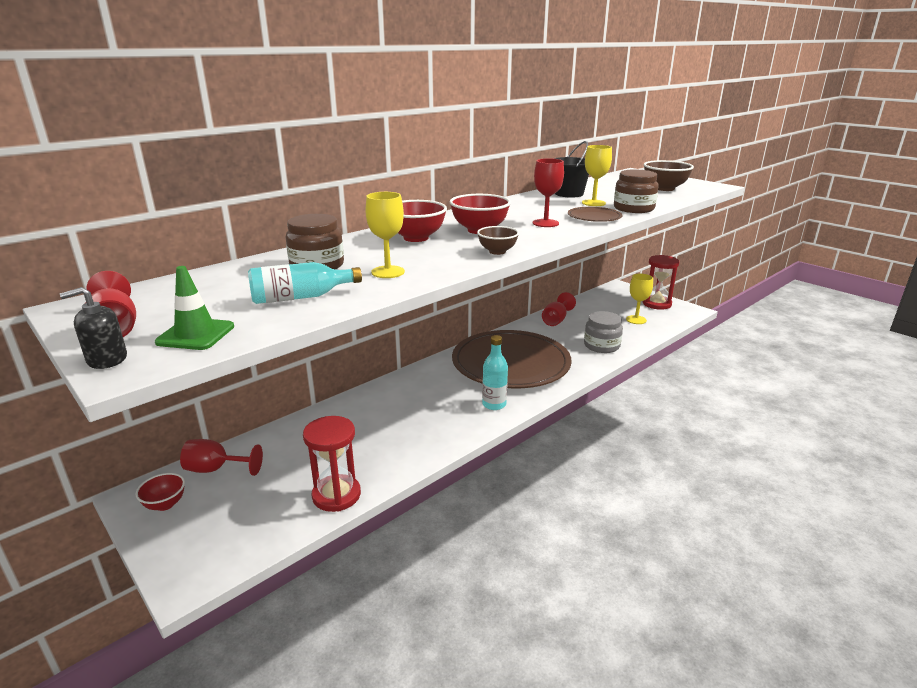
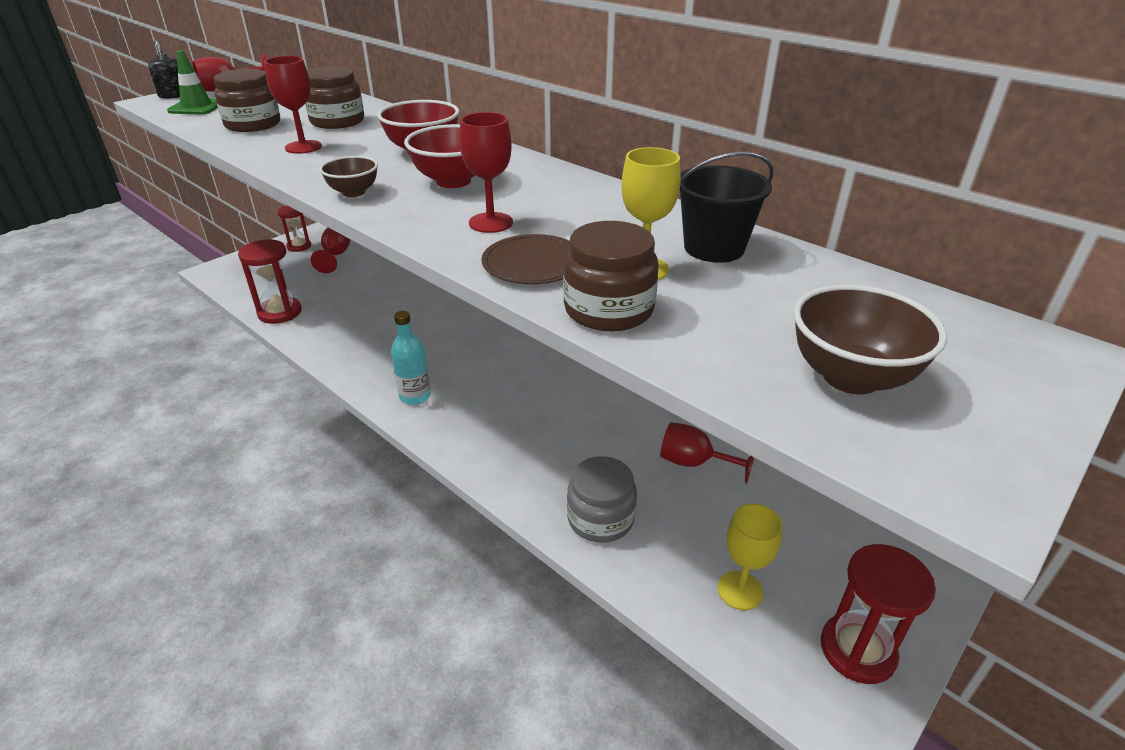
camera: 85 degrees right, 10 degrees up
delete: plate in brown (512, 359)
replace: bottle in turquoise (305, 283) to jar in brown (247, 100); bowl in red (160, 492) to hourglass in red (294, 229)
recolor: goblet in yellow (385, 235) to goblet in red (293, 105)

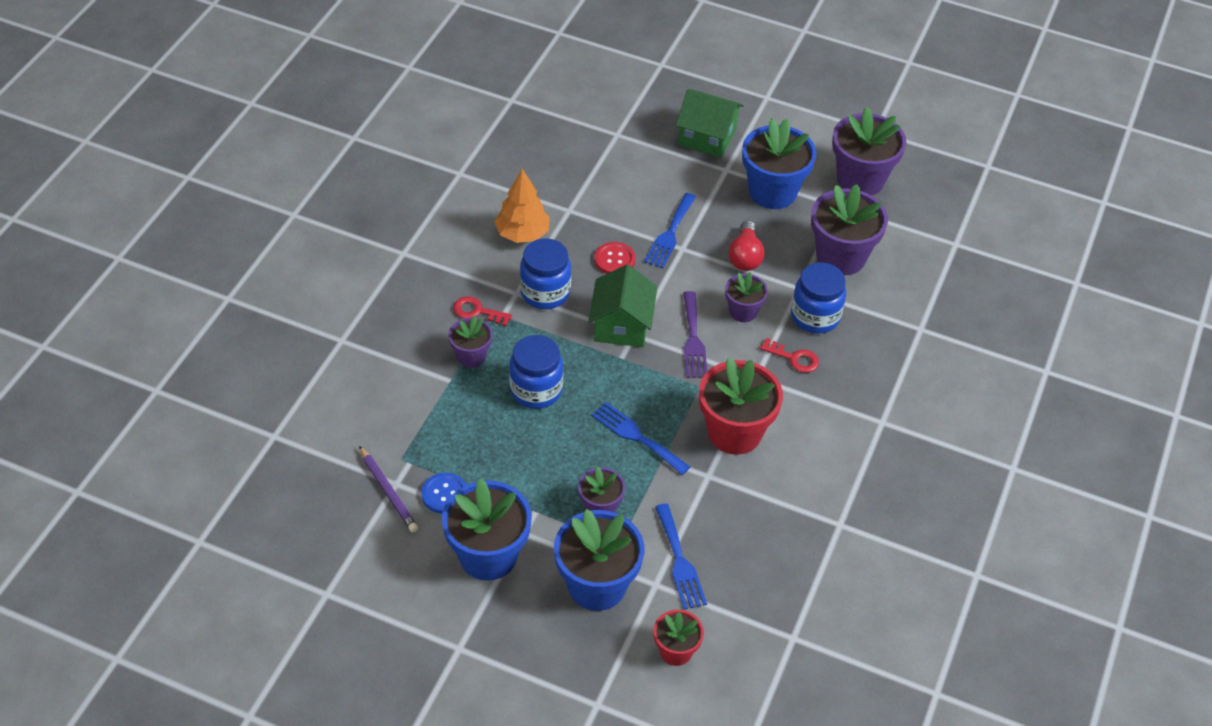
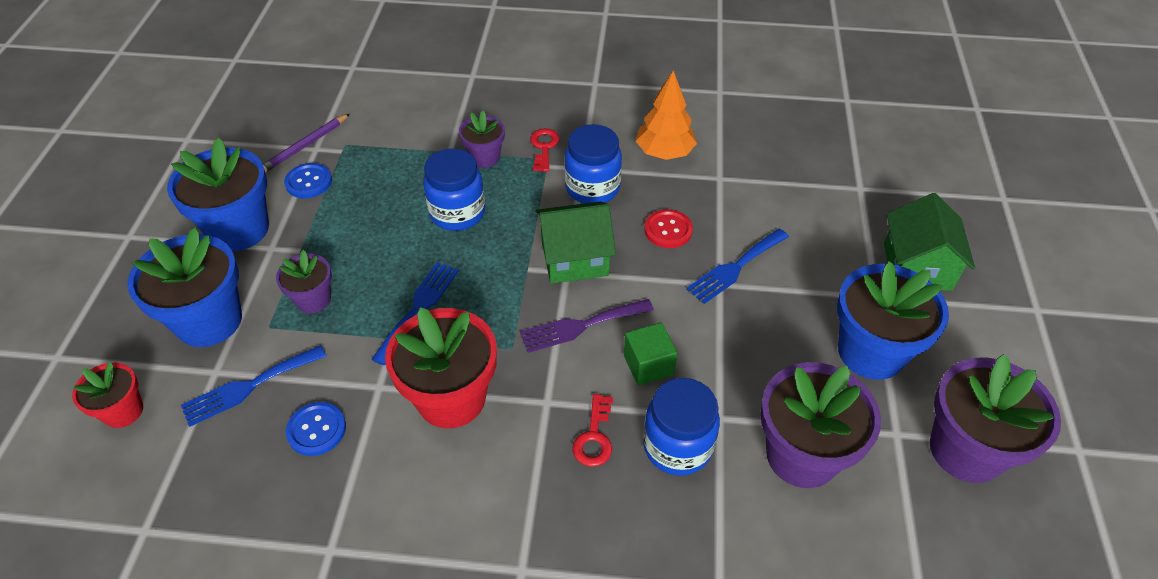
camera: 75 degrees right, 0 degrees up
delete: light bulb in red (747, 245)
insert: button in blue (316, 429)
replace: flower pot in purple (746, 297) to cube in green (651, 353)
rotate: fork in blue (670, 230) = (737, 266) 45 degrees counterclockwise

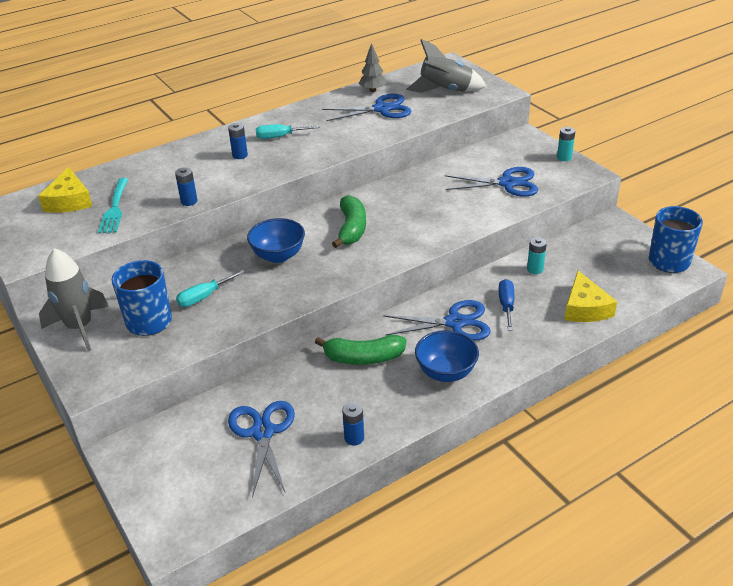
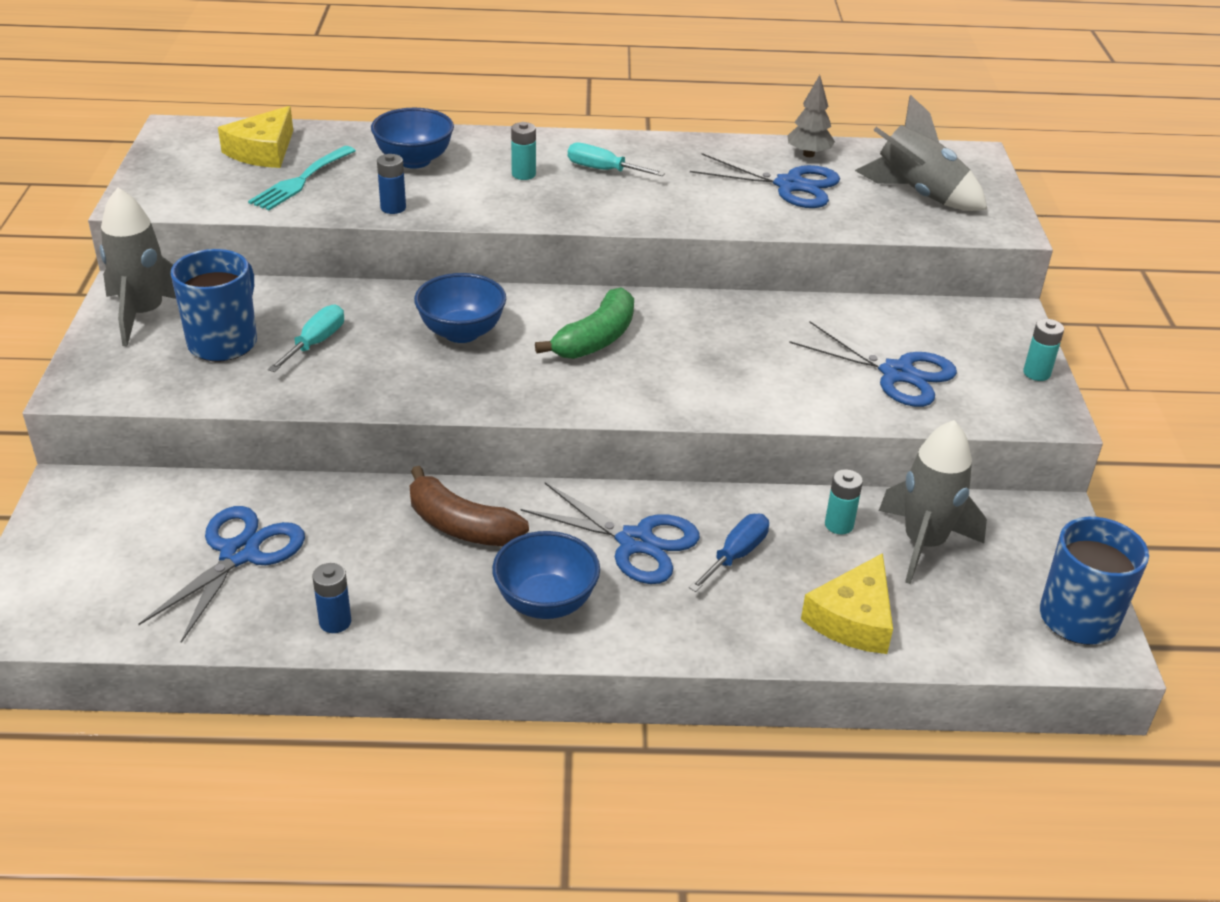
camera: 30 degrees right, 0 degrees up
insert: bowl in blue (412, 138); rocket in grey (933, 502)
recolor: battery in blue (238, 141) to battery in turquoise (523, 151); banana in green (360, 350) to banana in brown (469, 506)
rotate: screwdriver in turquoise (210, 288) = (306, 338) 120 degrees clockwise

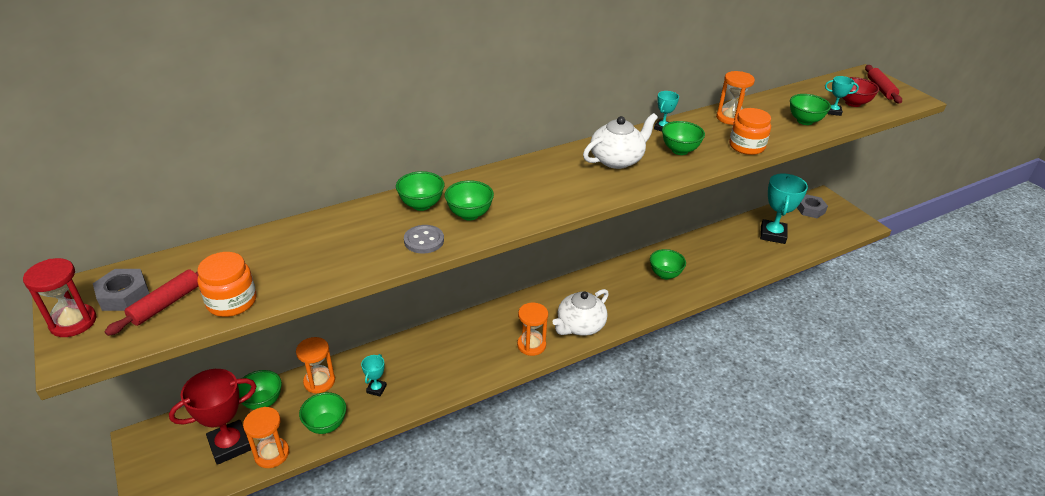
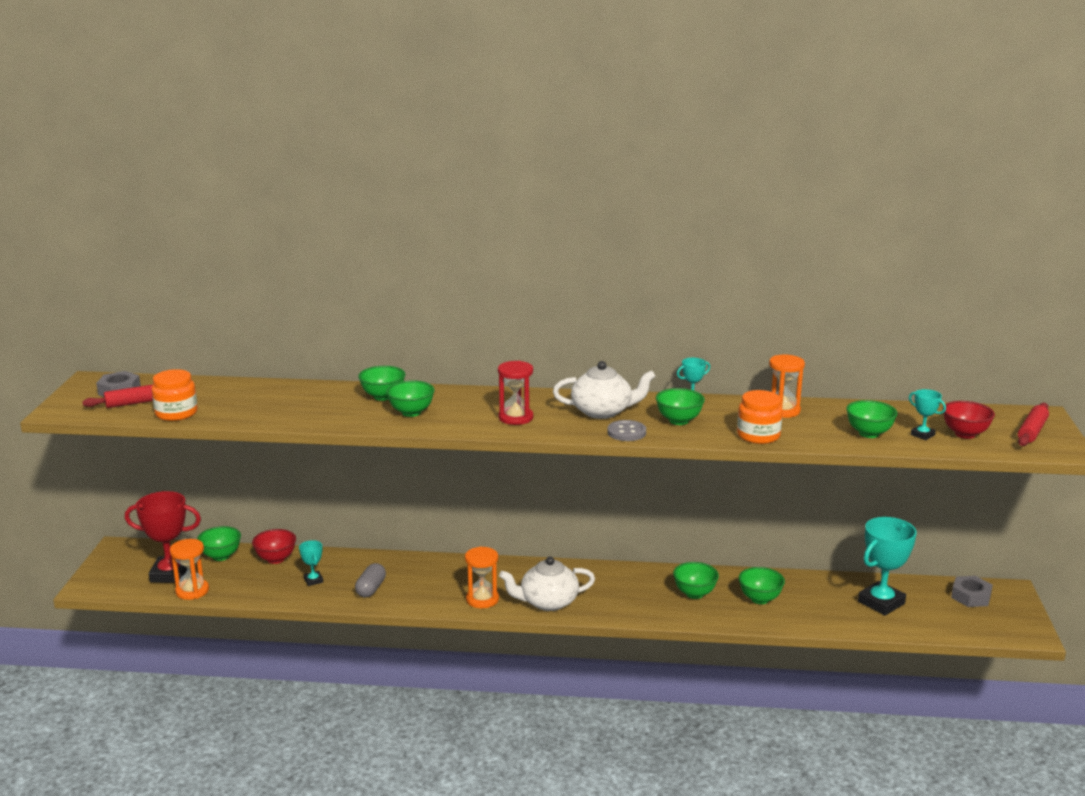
camera: 35 degrees right, 15 degrees down
insert: capsule in grey (370, 580)
move: button in grey (424, 239) to (626, 430); hourglass in red (60, 297) to (515, 393); bowl in green (322, 413) to (762, 585)
replace: hourglass in orange (315, 365) to bowl in red (274, 546)
rotate: trophy in turquoise (374, 375) = (311, 563) 75 degrees counterclockwise

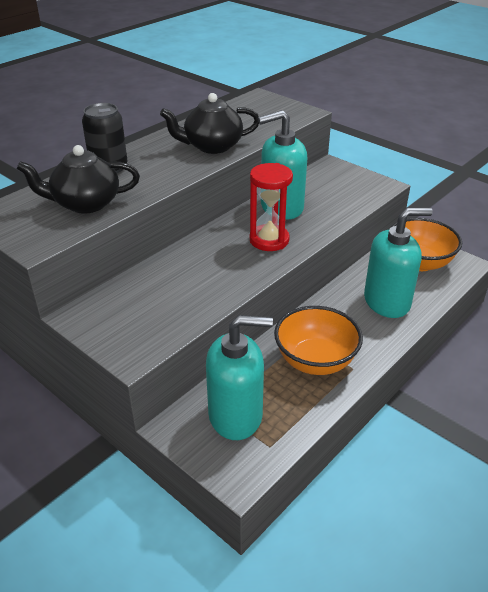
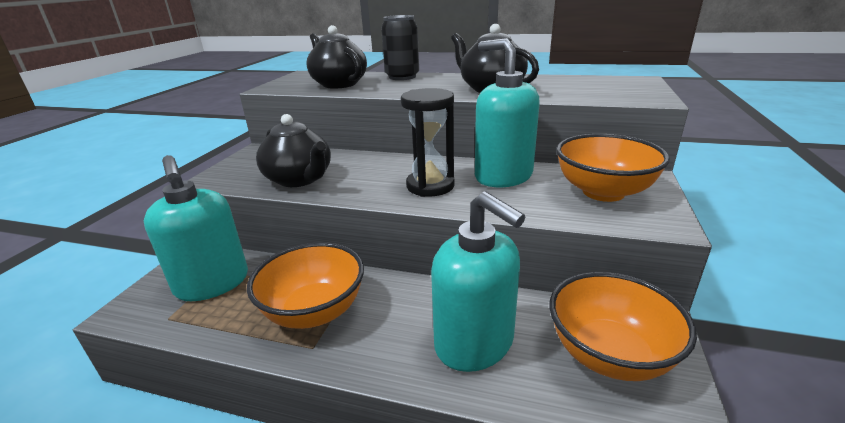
camera: 65 degrees right, 10 degrees down
insert: teapot in black (293, 150); bowl in orange (613, 168)
recolor: hourglass in red (271, 207) to hourglass in black (428, 142)

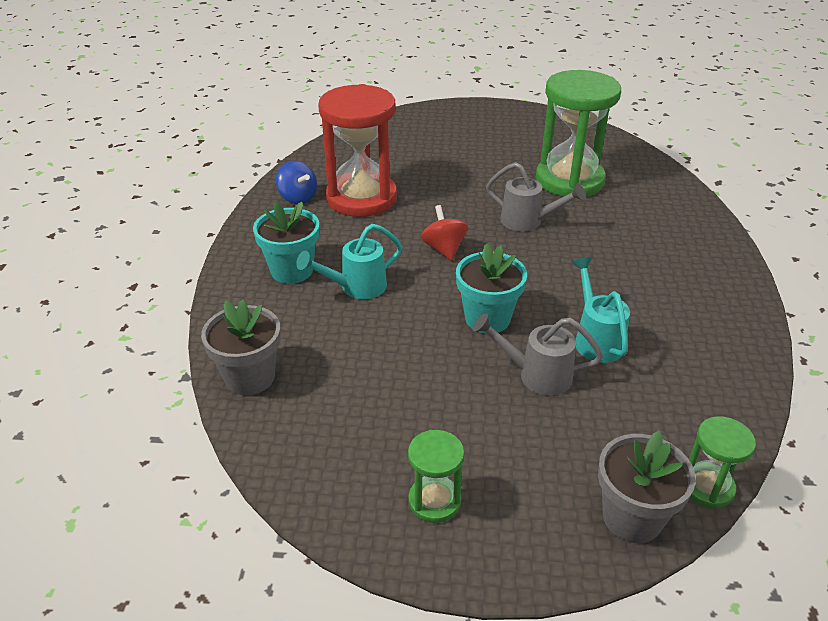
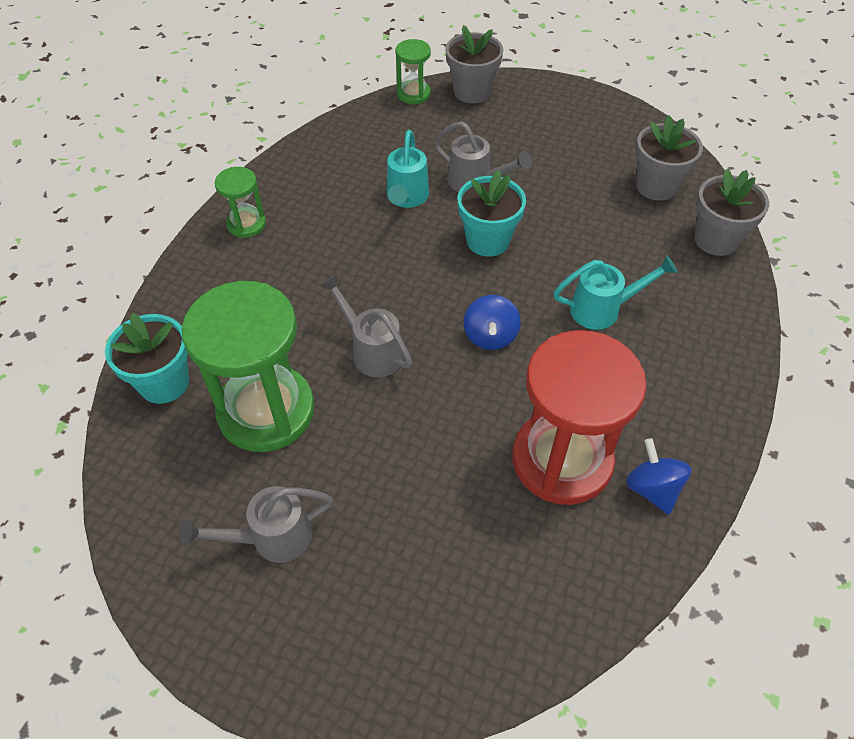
camera: 160 degrees left, 15 degrees up
insert: flower pot in grey (669, 158); watering can in grey (256, 524)
move: flower pot in turquoise (286, 242) to (147, 358); hourglass in green (436, 476) to (240, 202)
recolor: spinning top in red (444, 233) to spinning top in blue (492, 322)

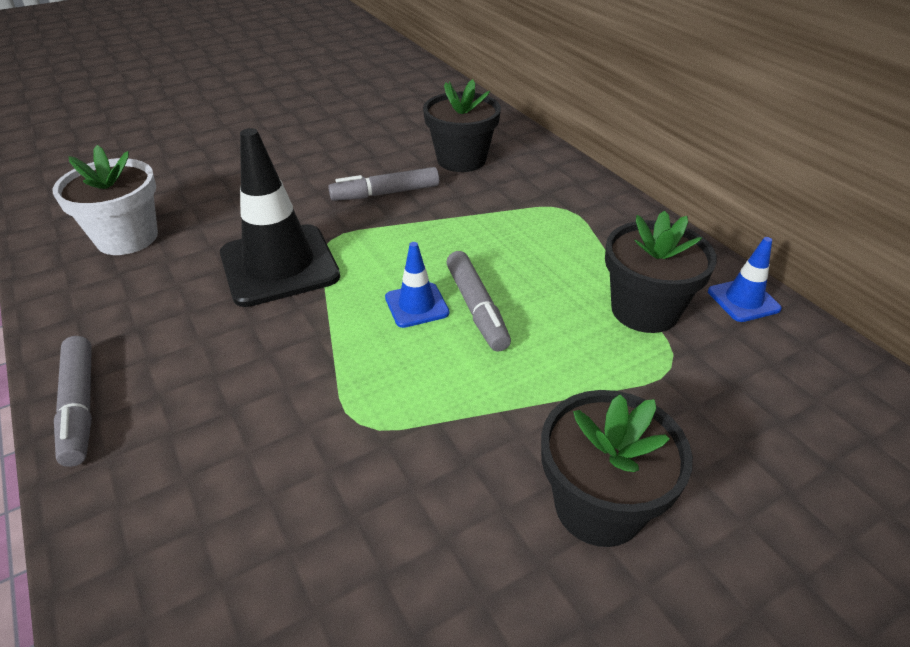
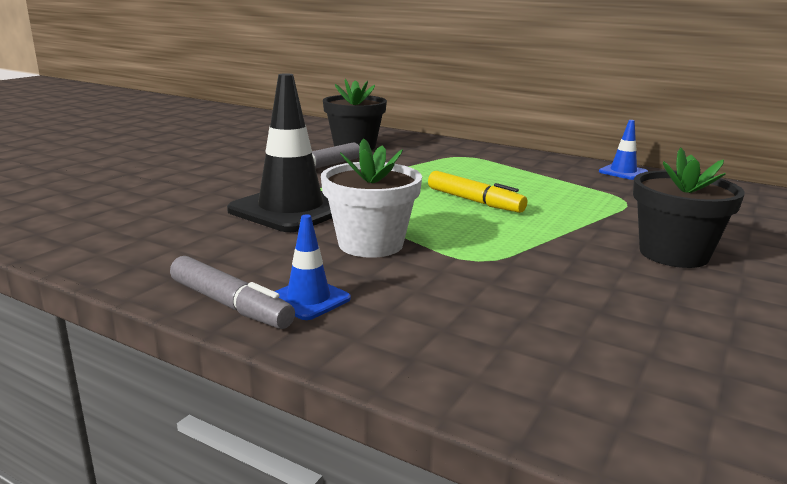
camera: 30 degrees left, 20 degrees down
delete: flower pot in black (661, 271)
move: flower pot in white (105, 200) to (371, 198); traffic cone in blue (417, 285) to (312, 267)
recolor: marker in grey (478, 301) to marker in yellow (477, 192)

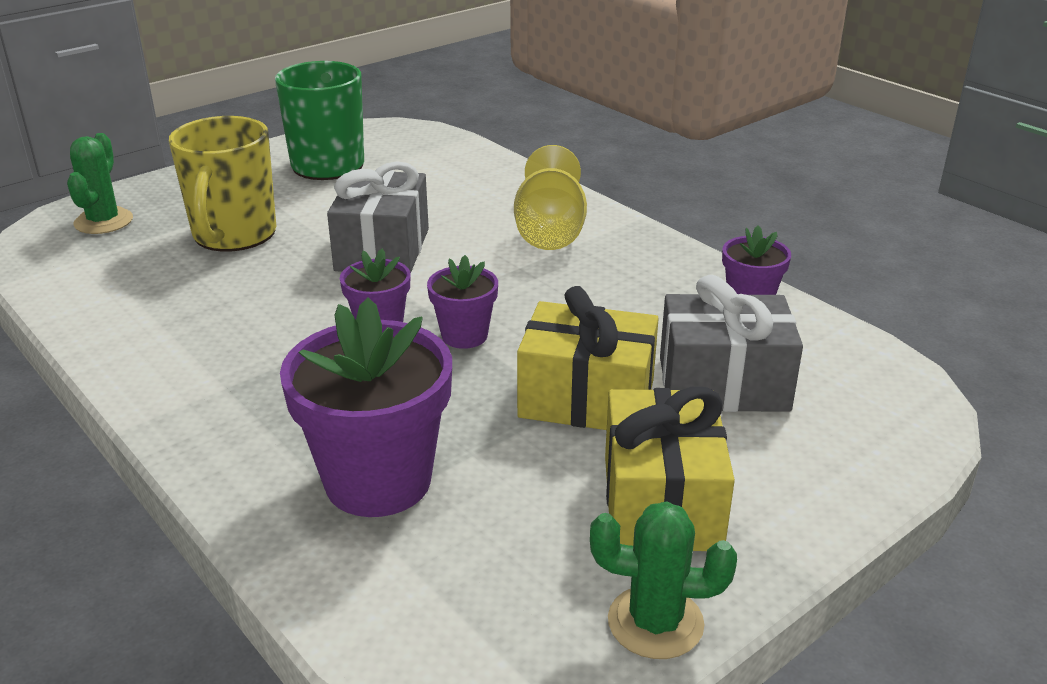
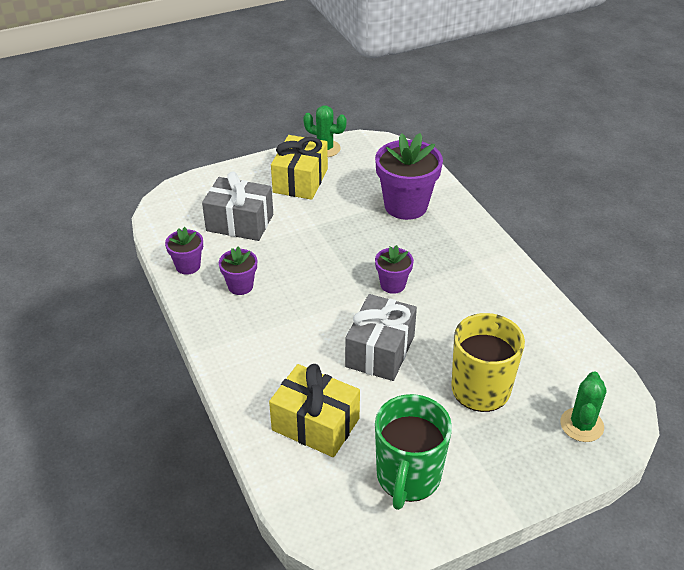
camera: 165 degrees left, 10 degrees up
delete: goblet in yellow (550, 197)
move: flower pot in purple (462, 302) to (238, 270); gift in yellow (588, 358) to (314, 410)

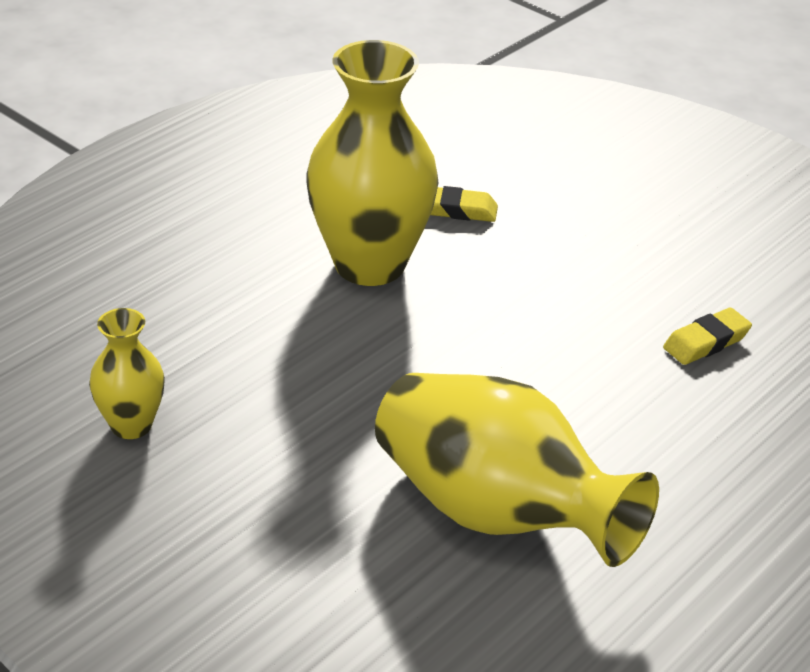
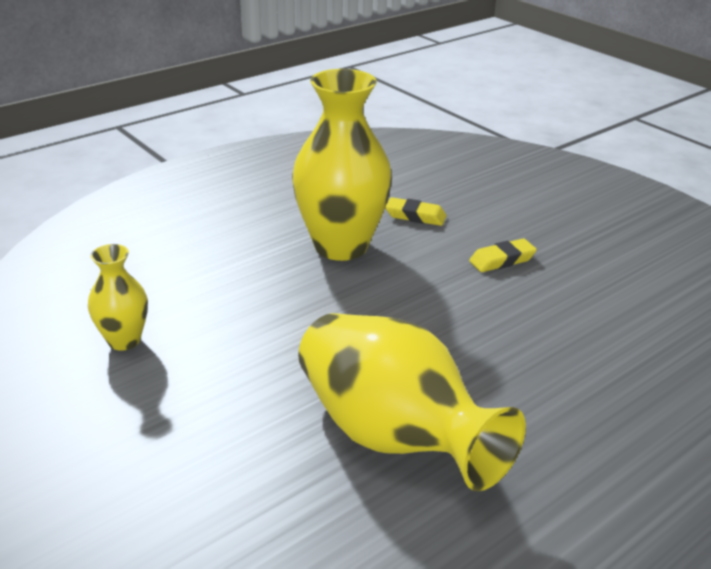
camera: 10 degrees right, 5 degrees down
move: eraser in yellow (707, 336) to (503, 255)

